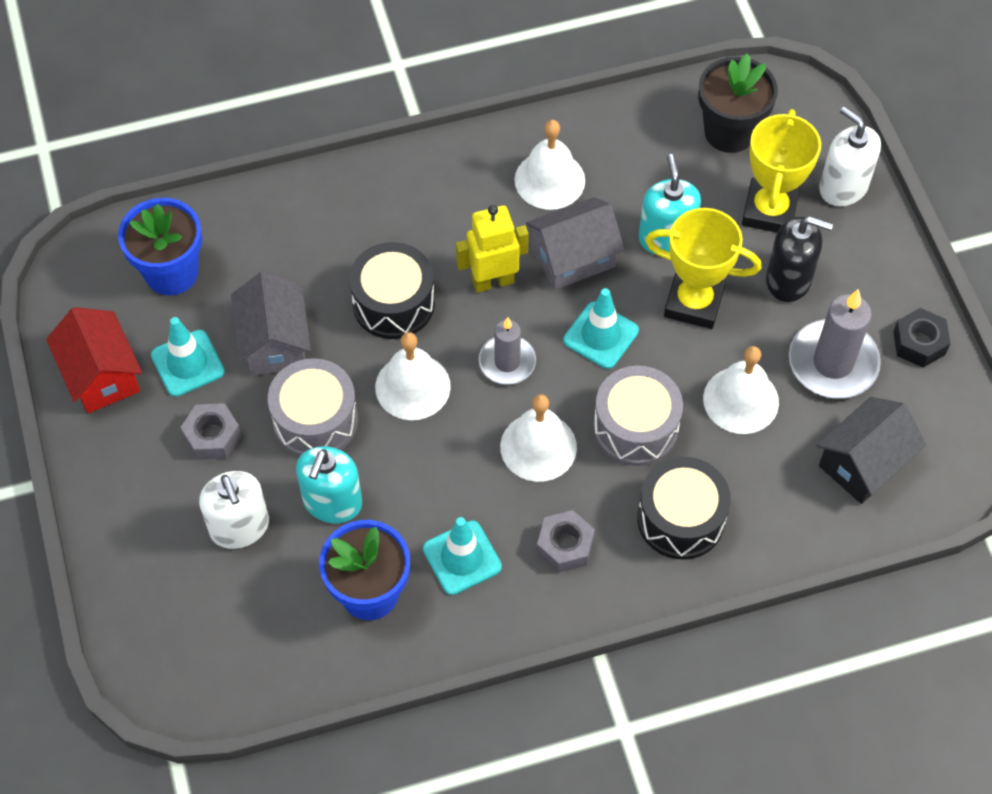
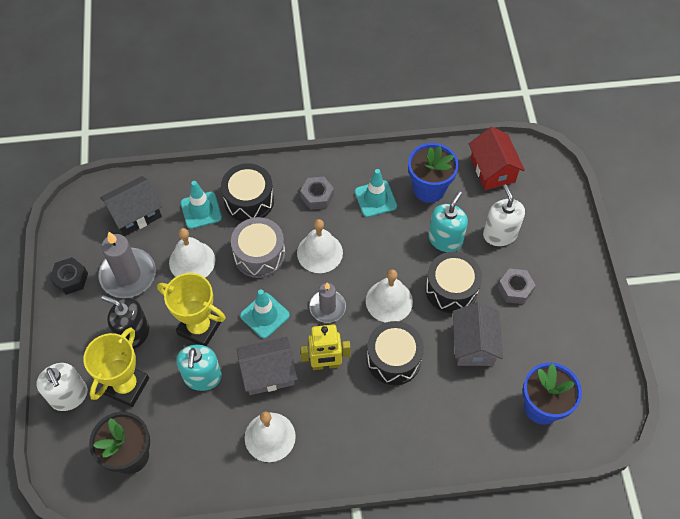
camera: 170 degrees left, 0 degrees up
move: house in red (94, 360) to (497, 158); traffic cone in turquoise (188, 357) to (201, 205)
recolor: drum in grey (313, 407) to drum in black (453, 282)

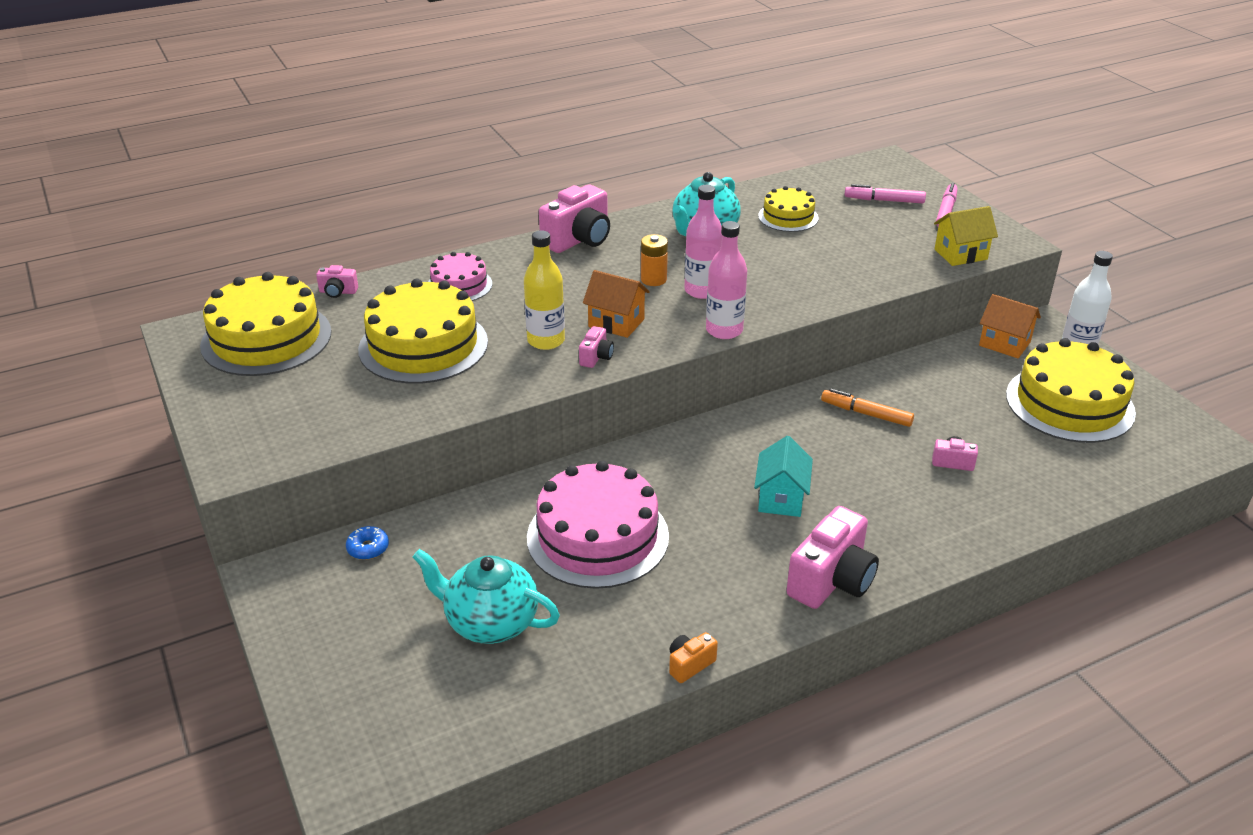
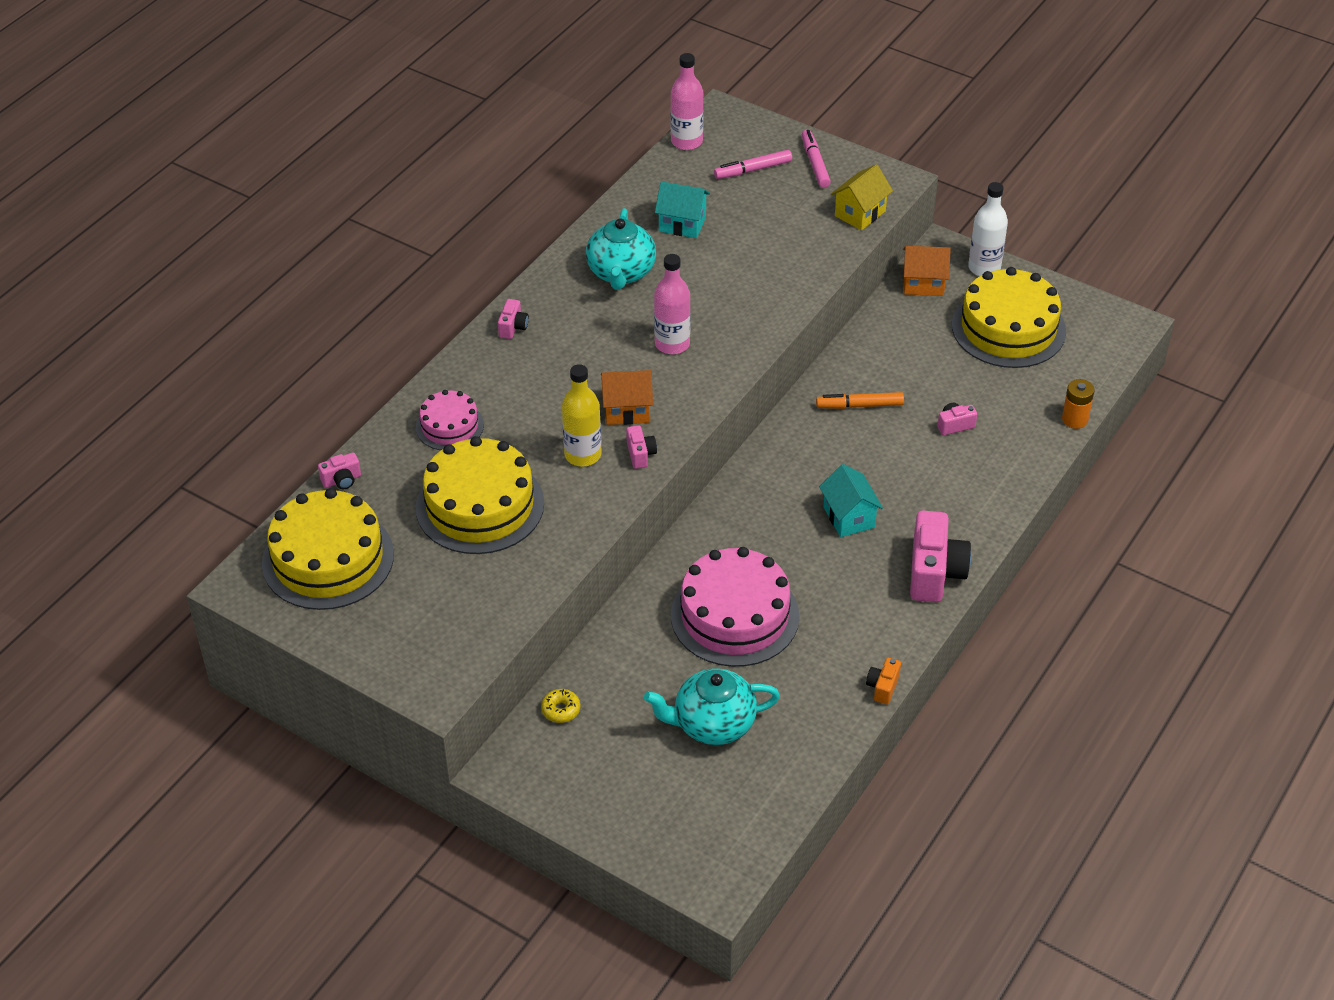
camera: 30 degrees left, 10 degrees up
move: bottle in pink (726, 280) to (687, 101); battery in orange (654, 260) to (1078, 404)
replace: cake in yellow (788, 209) to house in turquoise (682, 209)
recolor: donut in blue (367, 543) to donut in yellow (560, 706)
resize: camera in pink (574, 218) = (513, 319) x0.48

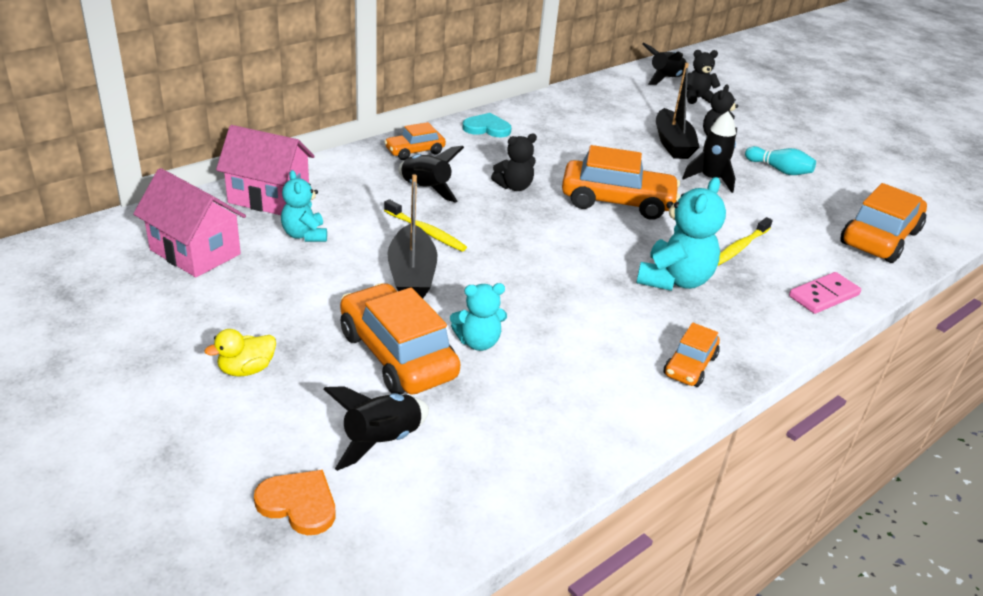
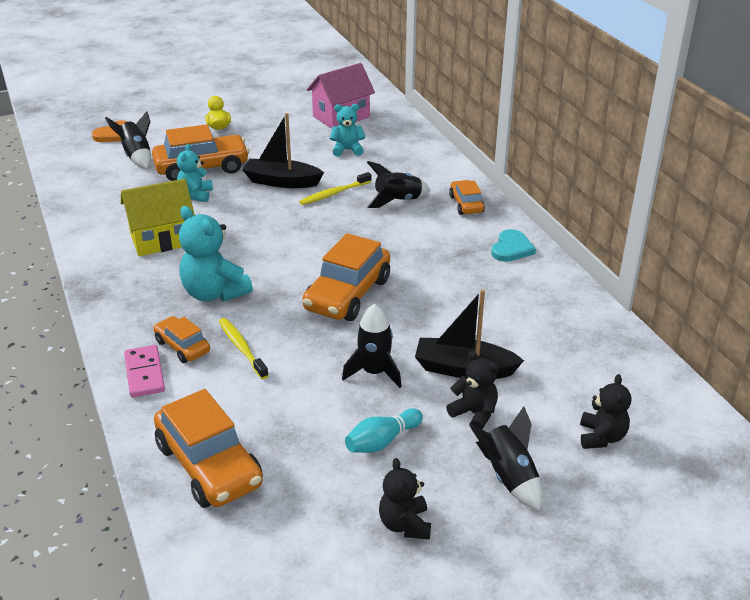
camera: 110 degrees right, 0 degrees up
delete: house in pink (265, 170)
insert: house in yellow (158, 217)
move: rocket in black (664, 64) to (505, 458); teddy bear in black (514, 162) to (405, 498); car in orange (692, 355) to (181, 339)

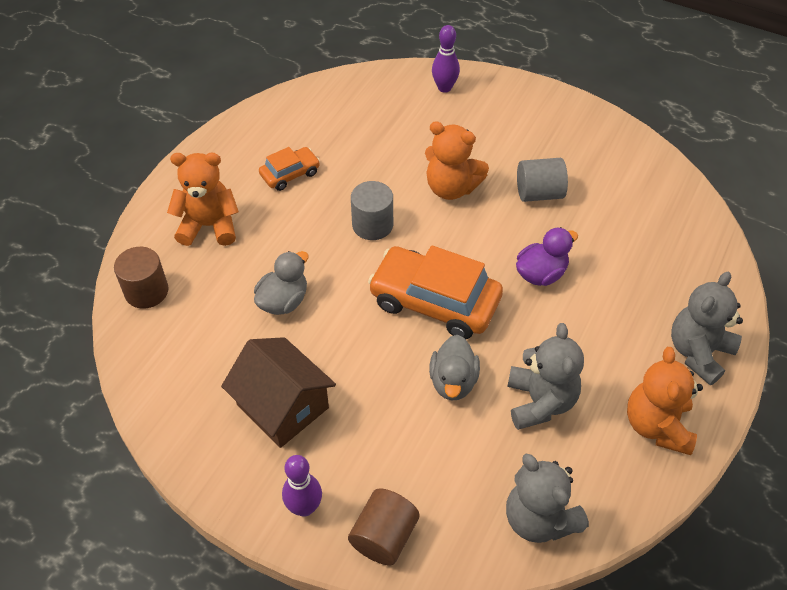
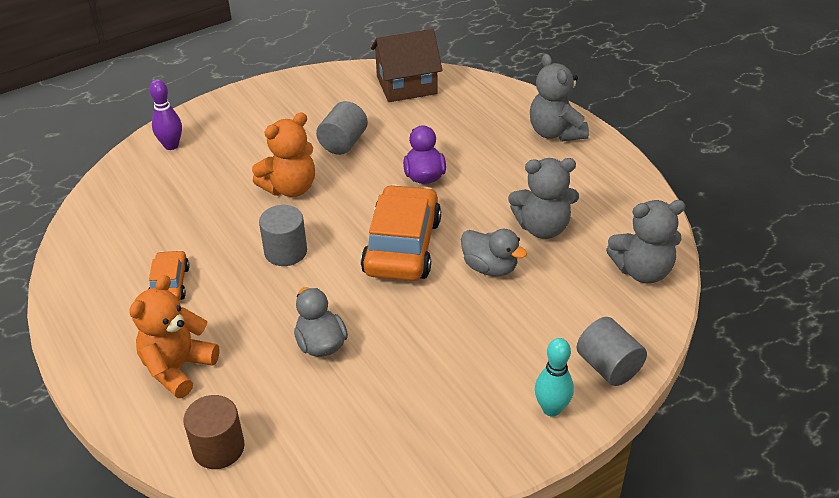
camera: 60 degrees left, 10 degrees down
delete: teddy bear in orange (665, 401)
move: house in brown (278, 392) to (407, 65)
recolor: bowling pin in purple (302, 486) to bowling pin in turquoise (554, 377); cylinder in brown (384, 526) to cylinder in grey (612, 351)
rotate: car in orange (435, 292) = (401, 232) 135 degrees clockwise; teddy bear in grey (545, 376) = (543, 198) 150 degrees clockwise

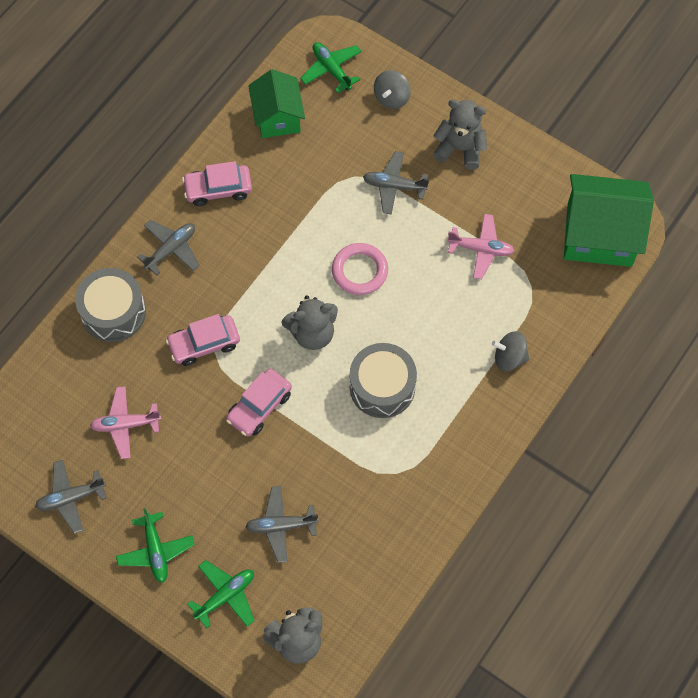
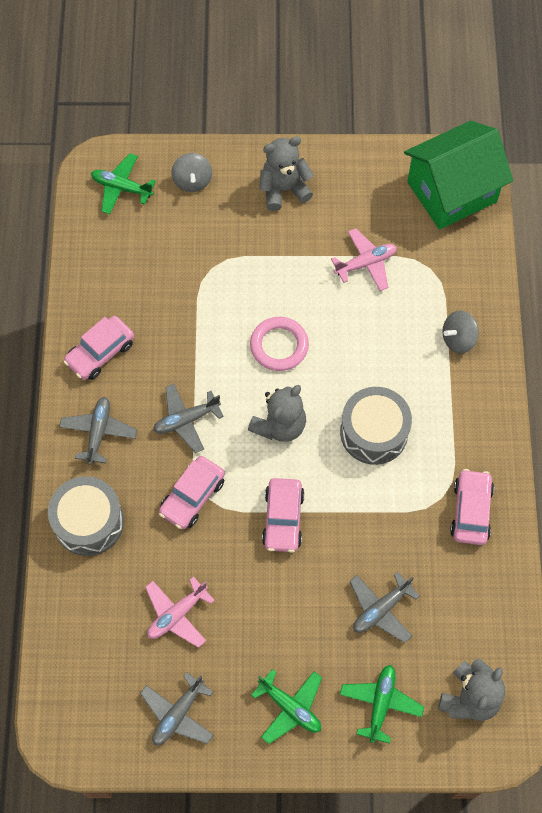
camera: 35 degrees left, 0 degrees up
delete: house in green (276, 103)
insert: car in pink (472, 507)
move: plane in grey (396, 183) to (188, 418)

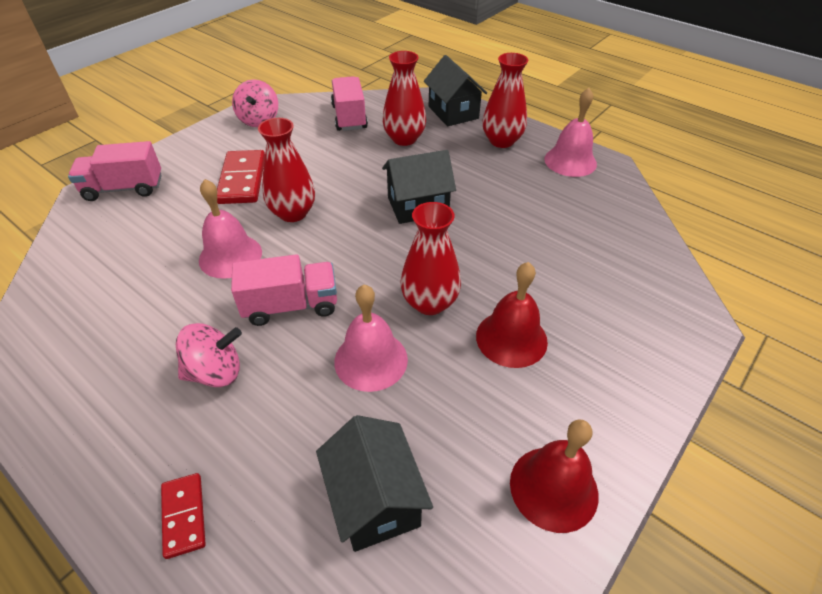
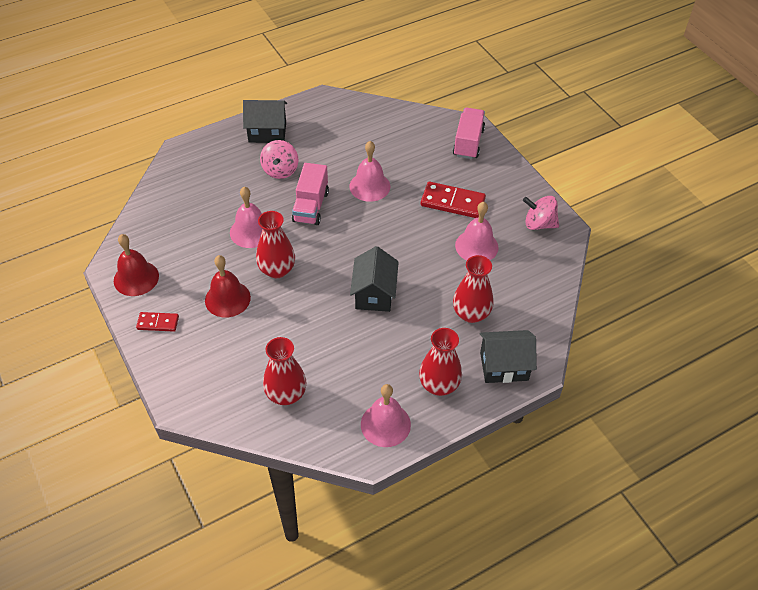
camera: 110 degrees right, 5 degrees up
delete: truck in pink (349, 103)
insert: bell in pink (477, 231)
move: vase in red (286, 170) to (285, 371); house in black (374, 483) to (265, 121); domino in red (183, 516) to (157, 322)

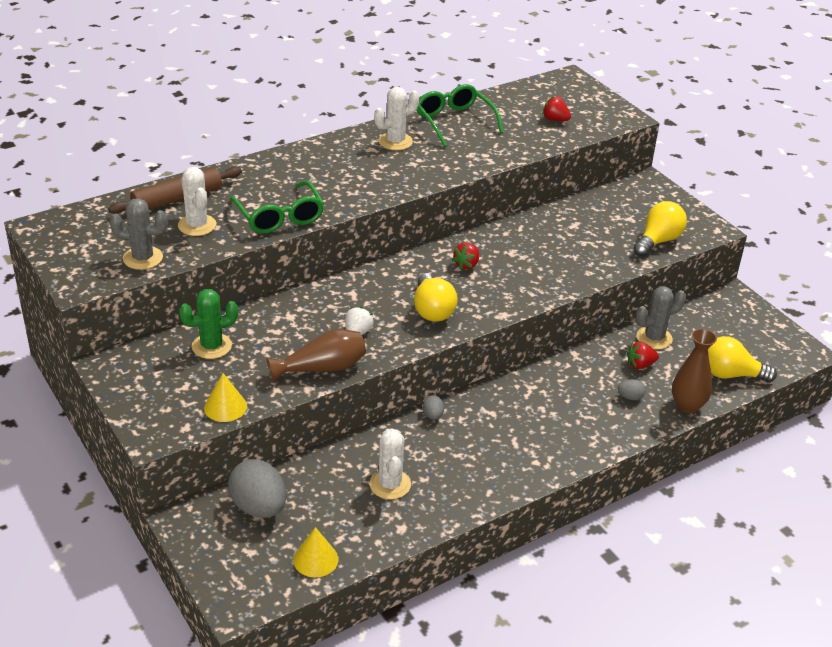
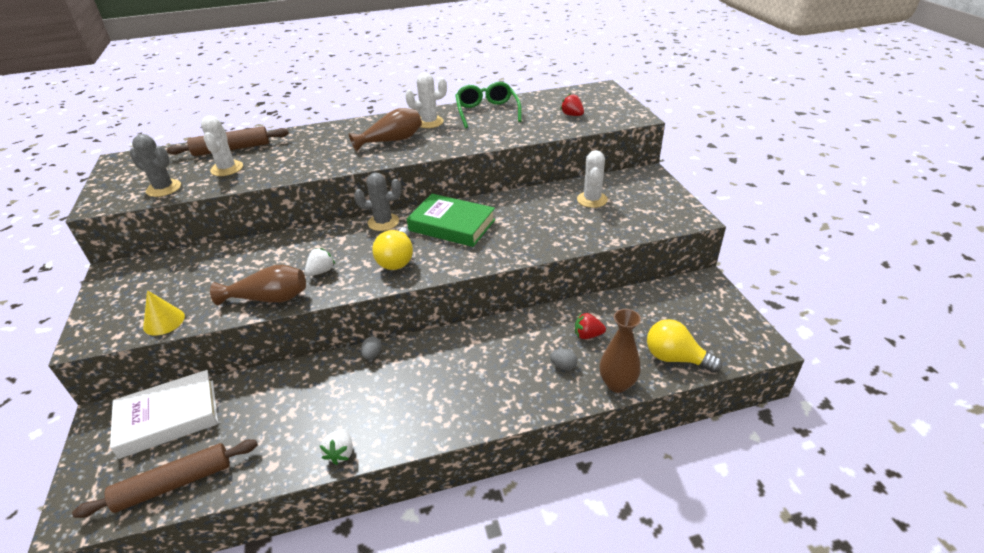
camera: 20 degrees right, 0 degrees up
delete: glasses in green (277, 207); light bulb in yellow (660, 228); cactus in green (208, 324)
insert: vase in brown (385, 130); strawberry in white (336, 447)
move: cactus in grey (661, 317) to (377, 201); cactus in white (390, 463) to (592, 179)
replace: strawberry in red (466, 256) to book in green (451, 220); egg in grey (257, 488) to book in white (164, 414); cone in yellow (315, 552) to rolling pin in brown (165, 478)

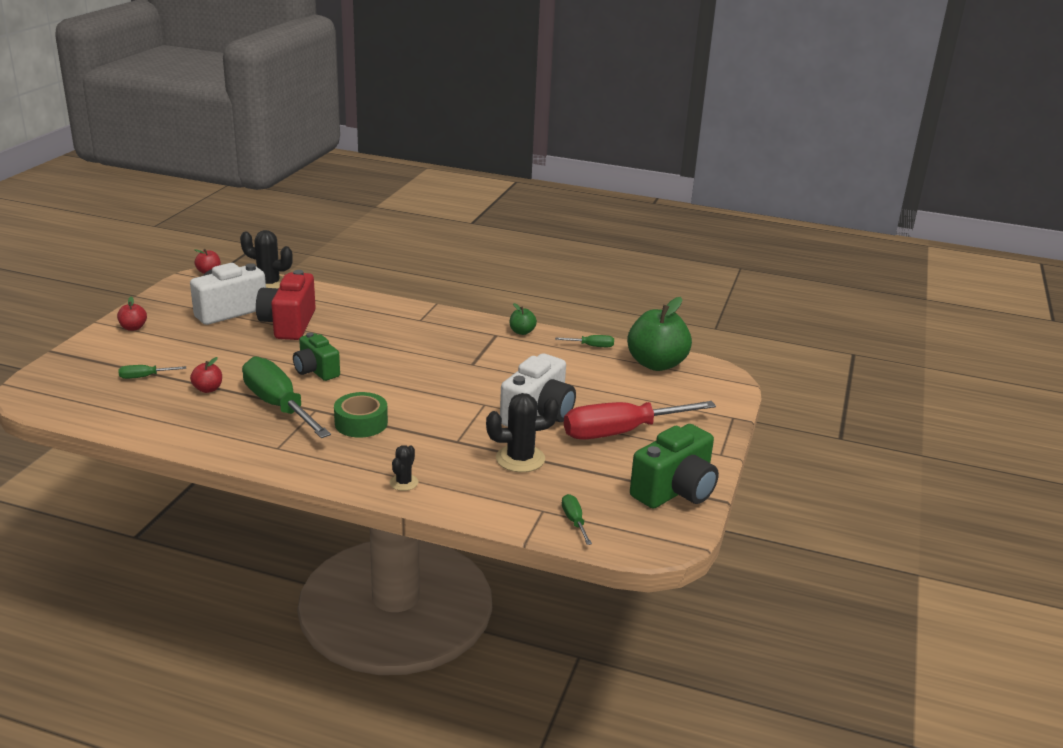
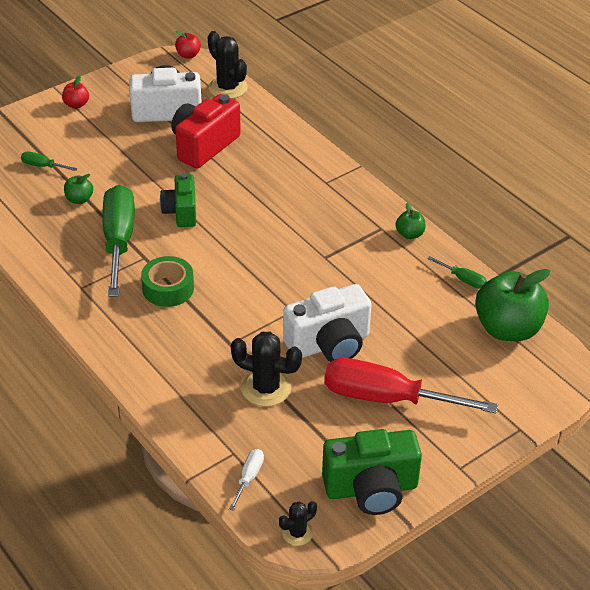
camera: 35 degrees right, 15 degrees up
move: cactus in black (404, 468) to (298, 523)
recolor: apple in red (206, 375) to apple in green (78, 189); screwdriver in green (577, 519) to screwdriver in white (246, 480)

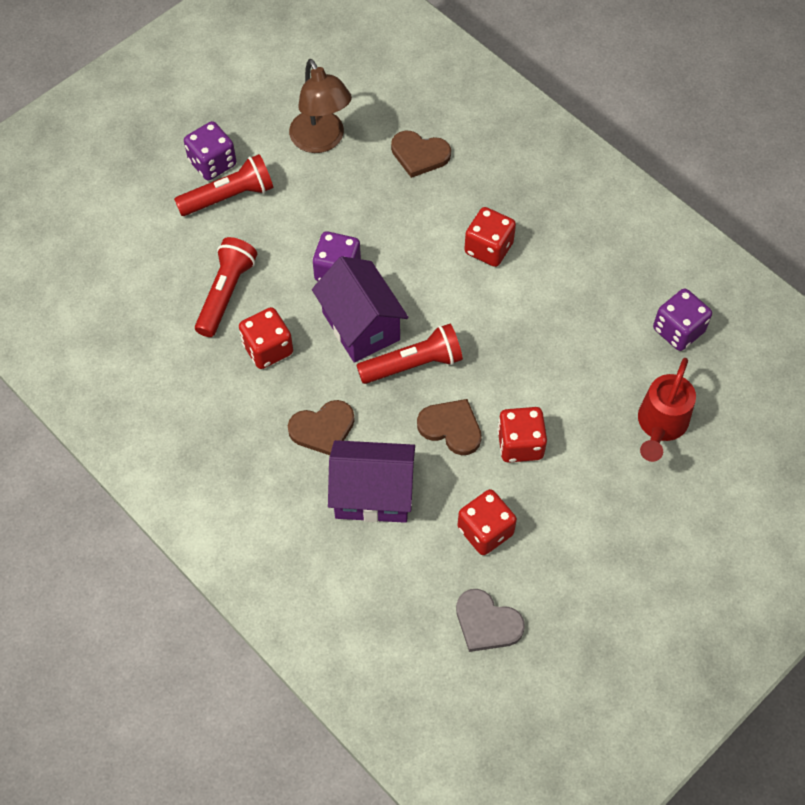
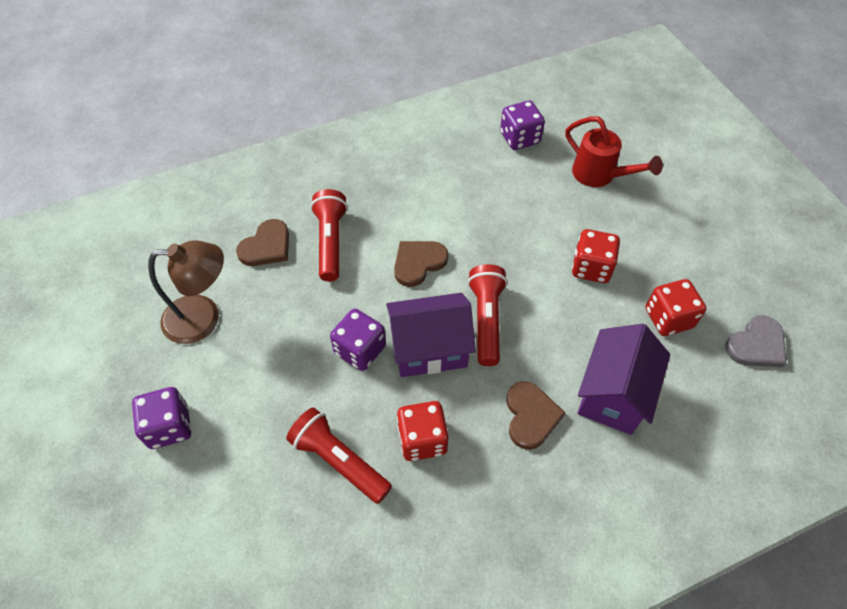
camera: 70 degrees left, 5 degrees down
delete: dice in red (490, 237)
move: flashlight in red (223, 185) to (329, 235); heart in brown (449, 427) to (421, 264)

